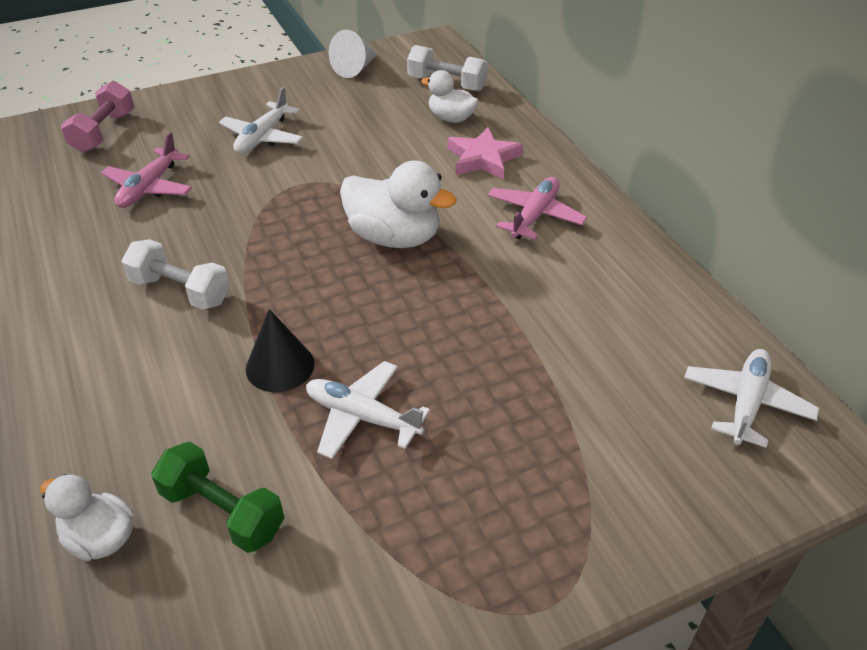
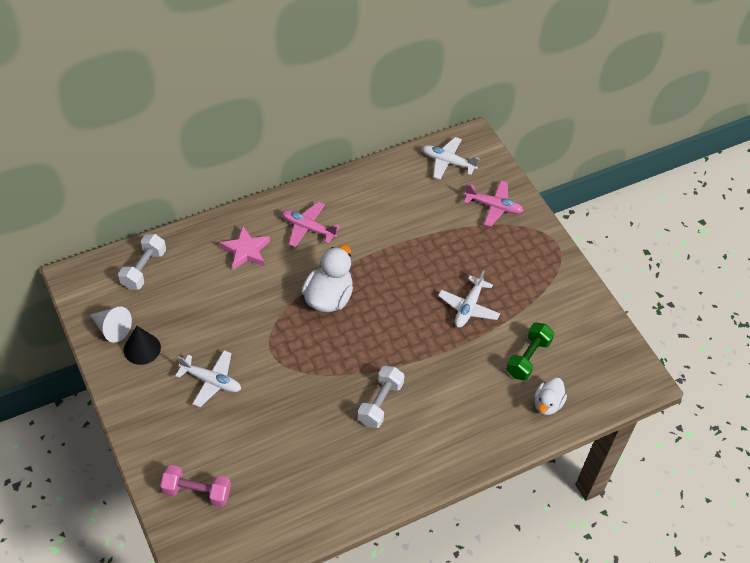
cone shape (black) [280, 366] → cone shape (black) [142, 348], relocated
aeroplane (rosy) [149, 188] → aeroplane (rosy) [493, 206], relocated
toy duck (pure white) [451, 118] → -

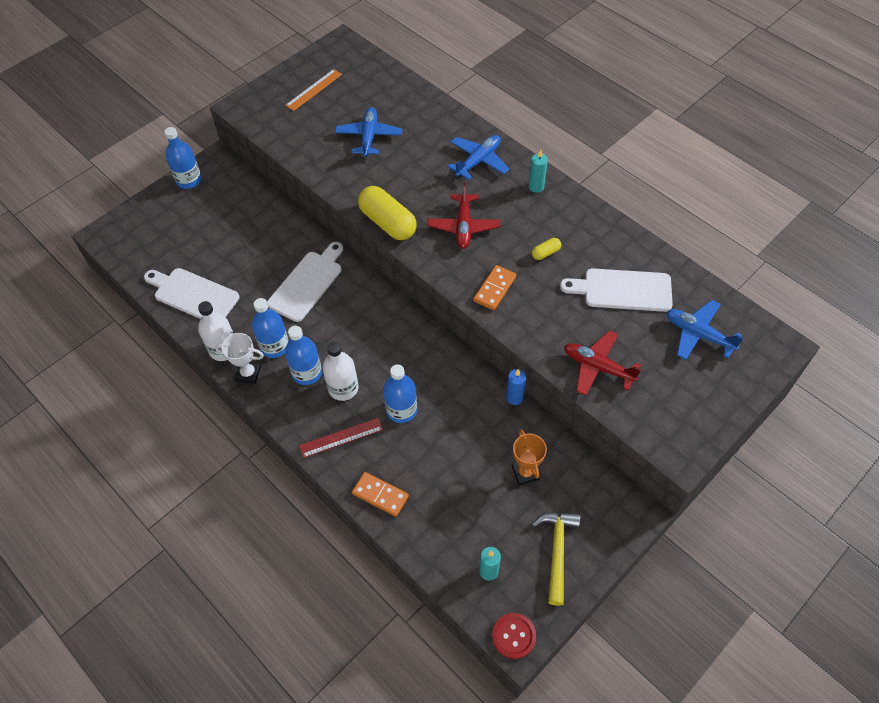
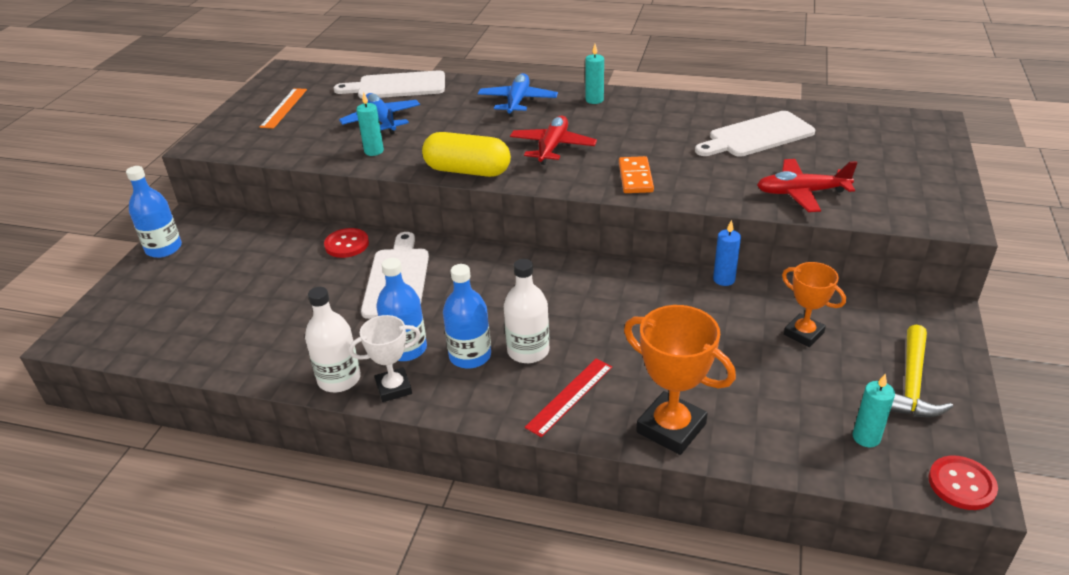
- → button (red) [347, 244]
bread board (pure white) [193, 295] → bread board (pure white) [397, 86], relocated
- → candle (aqua) [374, 151]
aeroplane (red) [463, 226] → aeroplane (red) [552, 147], 135 degrees counterclockwise
domino (orange-coloured) [380, 495] → award cup (orange-coloured) [671, 428]
hammer (bright yellow) [557, 551] → hammer (bright yellow) [911, 383], 135 degrees counterclockwise
flask (cobalt) [401, 410] → -
capsule (bright yellow) [545, 253] → -
aeroplane (cobalt) [698, 334] → -

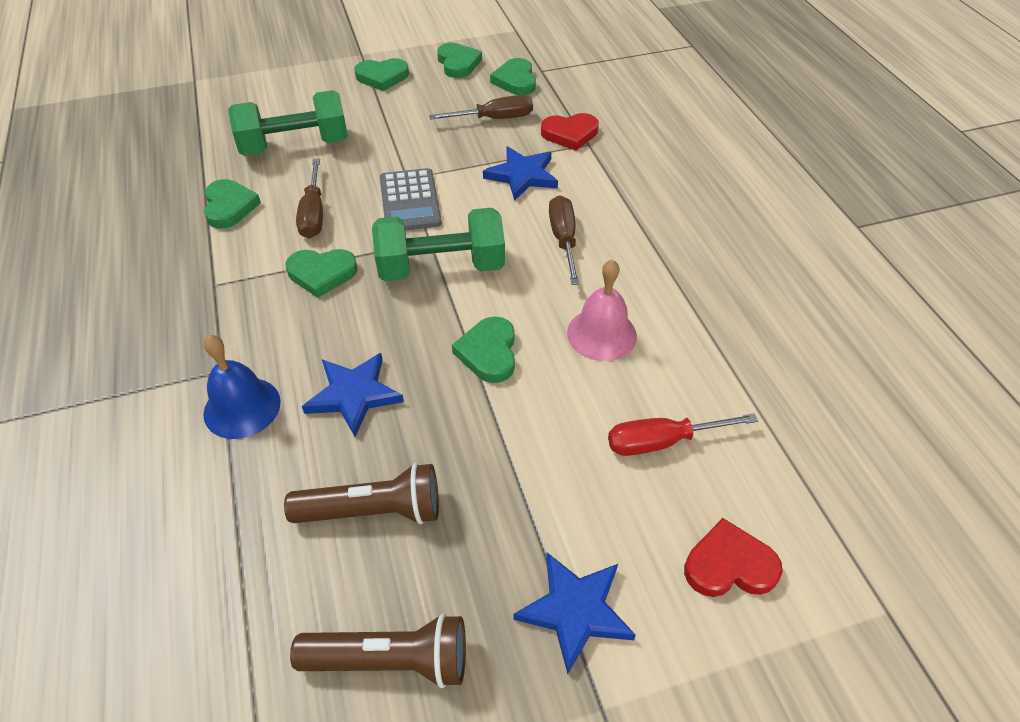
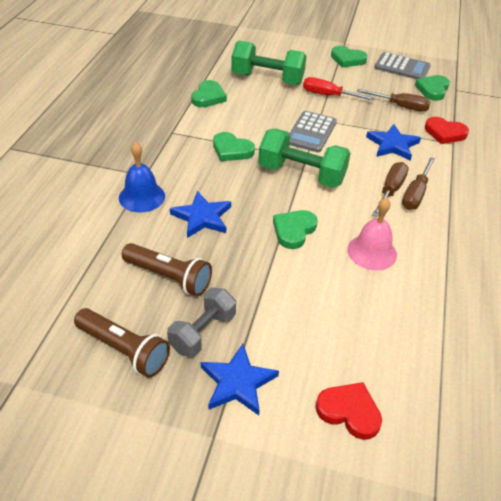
- → free weight (gray) [203, 332]
hand screwdriver (red) [662, 441] → hand screwdriver (red) [328, 95], relocated
love heart (leaf-green) [458, 63] → pocket calculator (gray) [402, 67]
hand screwdriver (brown) [313, 214] → hand screwdriver (brown) [416, 194], relocated

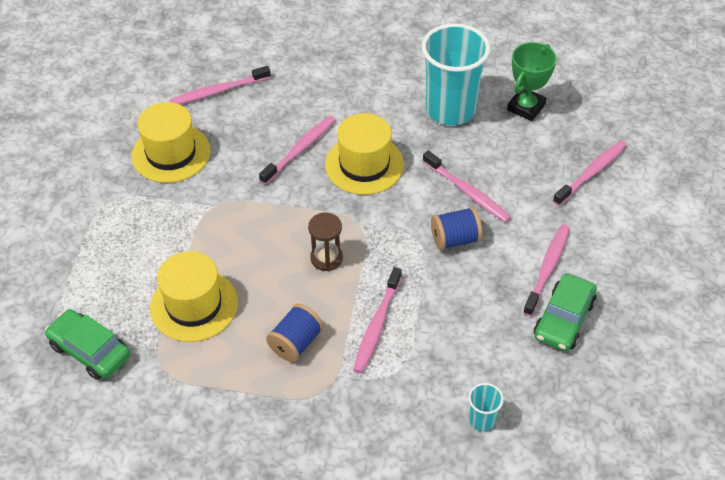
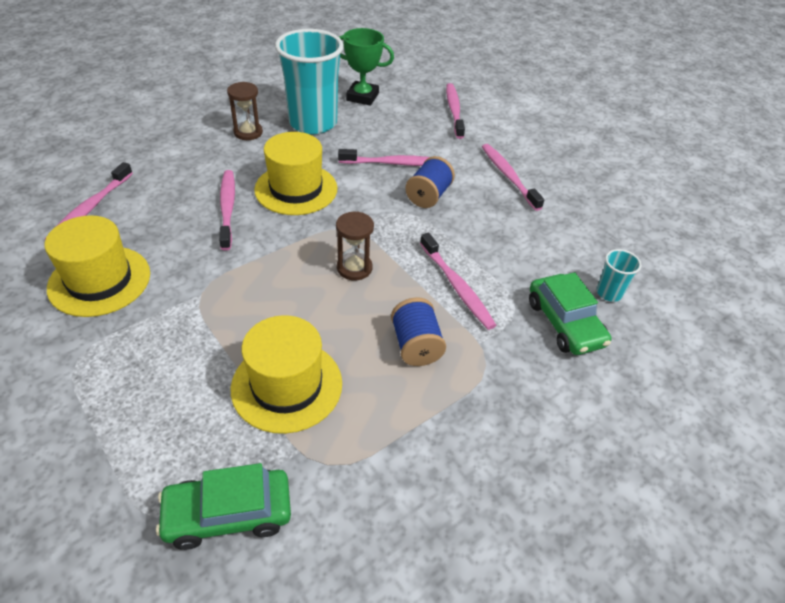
- → sandglass (brown) [248, 132]
award cup (leaf-green) [526, 107] → award cup (leaf-green) [362, 97], 60 degrees counterclockwise
automobile (leaf-green) [564, 319] → automobile (leaf-green) [565, 323], relocated

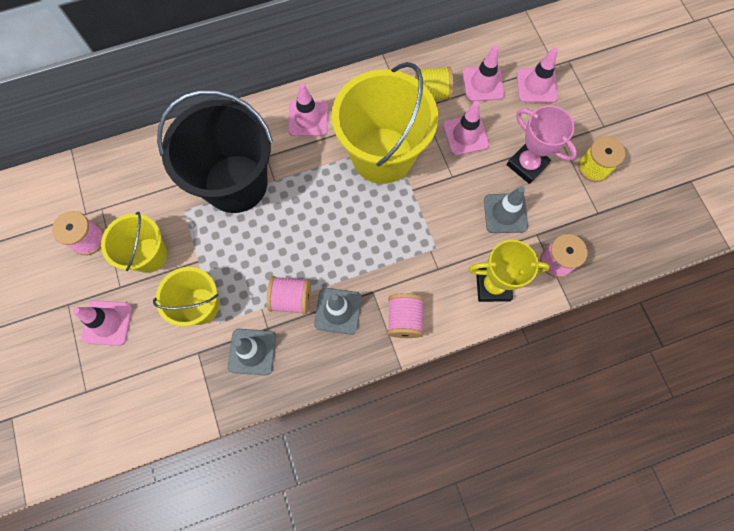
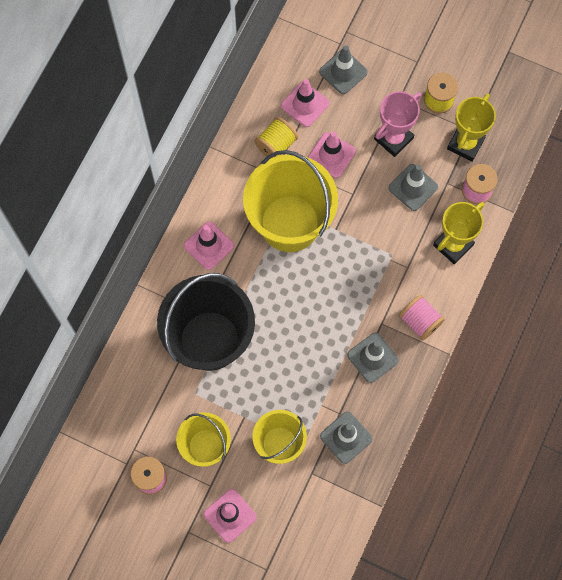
traffic cone (rosy) [536, 86] → traffic cone (gray) [343, 72]
award cup (rosy) [527, 165] → award cup (rosy) [393, 139], 45 degrees counterclockwise
- → award cup (bright yellow) [465, 144]
reel of thread (rosy) [291, 299] → -

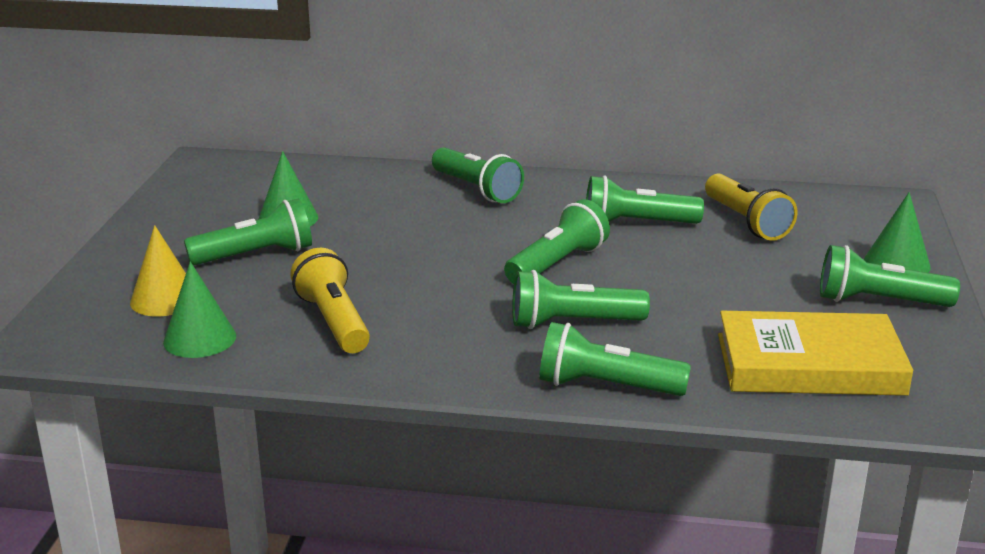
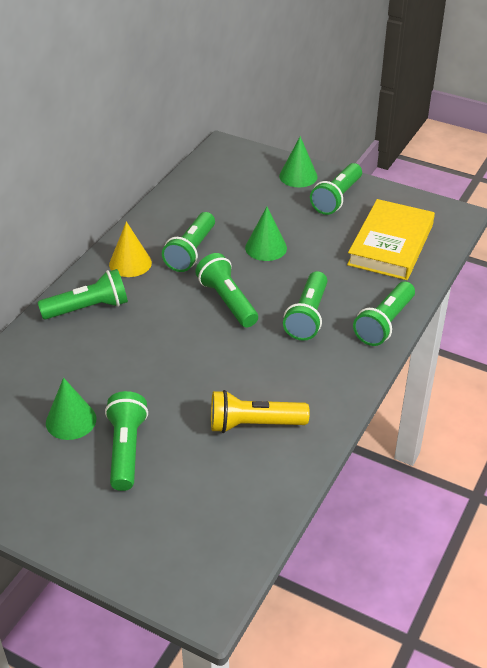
cone shape (bright yellow) [164, 299] → cone shape (bright yellow) [130, 263], relocated
cone shape (leaf-green) [199, 339] → cone shape (leaf-green) [266, 247], relocated
torch (bright yellow) [746, 222] → -

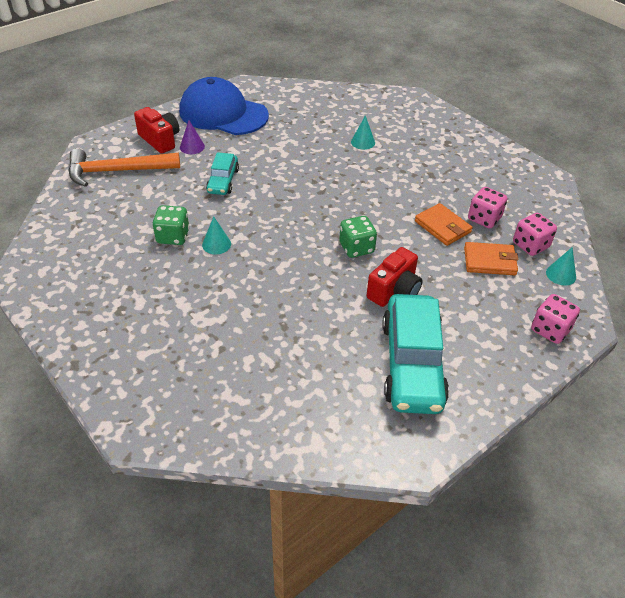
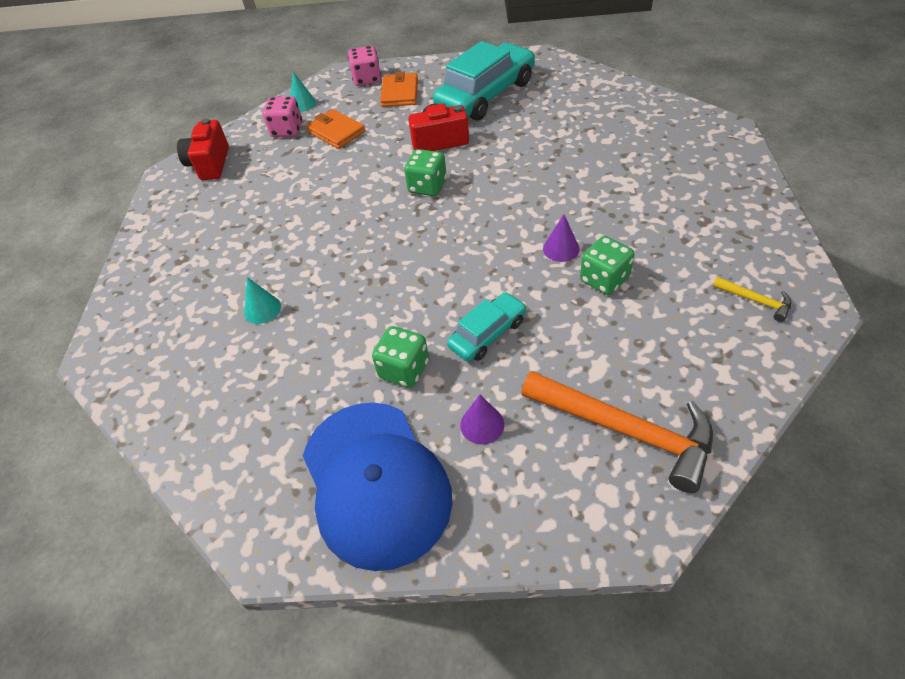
camera (red) [160, 140] → camera (red) [210, 164], relocated
- → dice (leaf-green) [404, 369]
wallet (orange-coloured) [442, 227] → wallet (orange-coloured) [399, 93], relocated
cone shape (aqua) [216, 244] → cone shape (violet) [561, 249]
- → hammer (bright yellow) [755, 300]
dice (rosy) [484, 219] → -

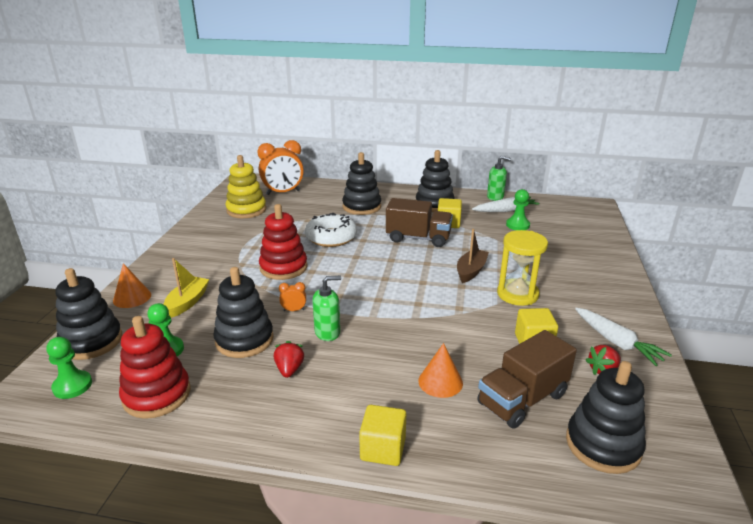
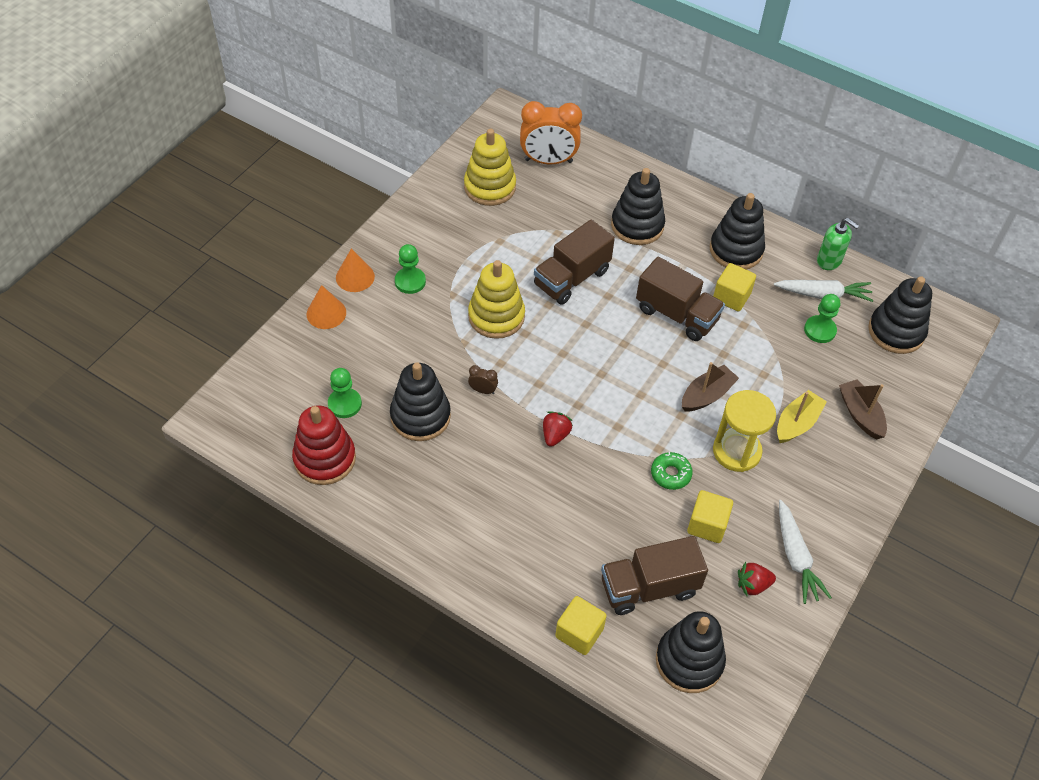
cone shape (orange-coloured) [440, 382] → cone shape (orange-coloured) [355, 277], relocated
game pawn (leaf-green) [72, 386] → game pawn (leaf-green) [410, 281], relocated
ring stacker (red) [283, 267] → ring stacker (bright yellow) [496, 316]
clock (orange-coloured) [294, 310] → clock (brown) [483, 390]
doughnut (pure white) [331, 237] → toy truck (brown) [572, 278]
toy strawberry (red) [289, 369] → toy strawberry (red) [555, 435], relocated
cube (bright yellow) [383, 449] → cube (bright yellow) [579, 633], relocated
- → doughnut (leaf-green) [670, 474]
boat (bright yellow) [187, 302] → boat (bright yellow) [797, 423], relocated
- → boat (brown) [860, 414]
ring stacker (black) [91, 341] → ring stacker (black) [896, 332], relocated
soap dispenser (leaf-green) [327, 332] → -

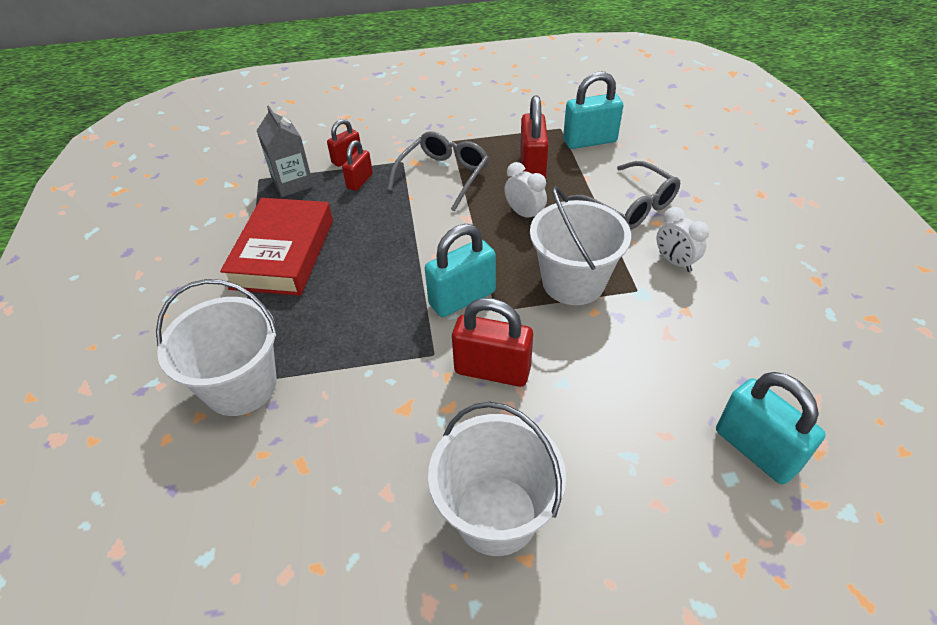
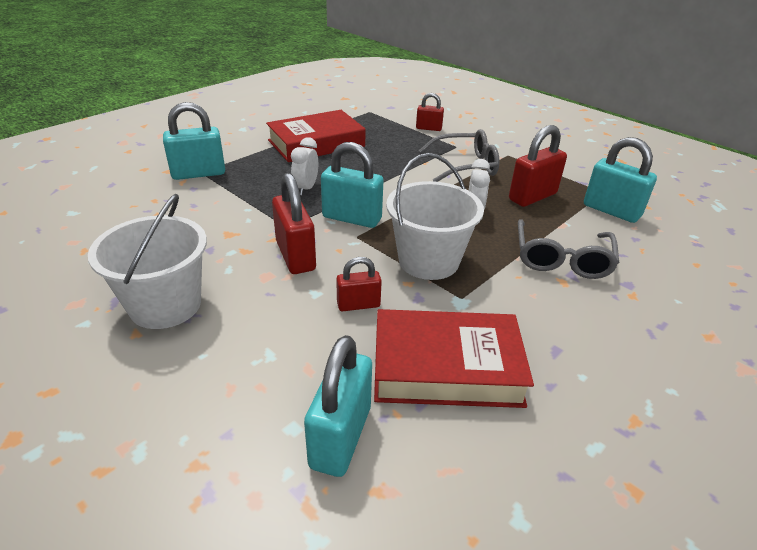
sand bucket (pure white) [241, 386] → small lock (aqua) [198, 173]
clock (pure white) [674, 262] → clock (pure white) [306, 188], relocated
small lock (red) [359, 181] → small lock (red) [358, 305], relocated
- → book (red) [446, 367]
carton (gray) [292, 183] → -

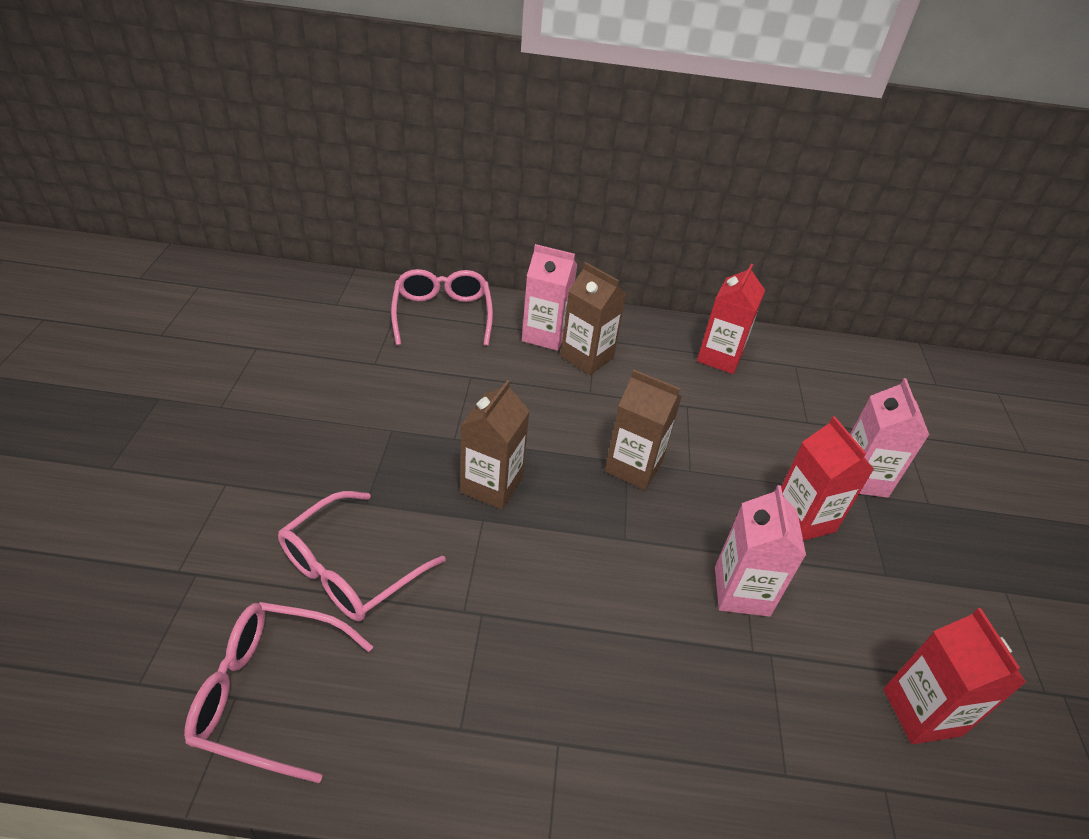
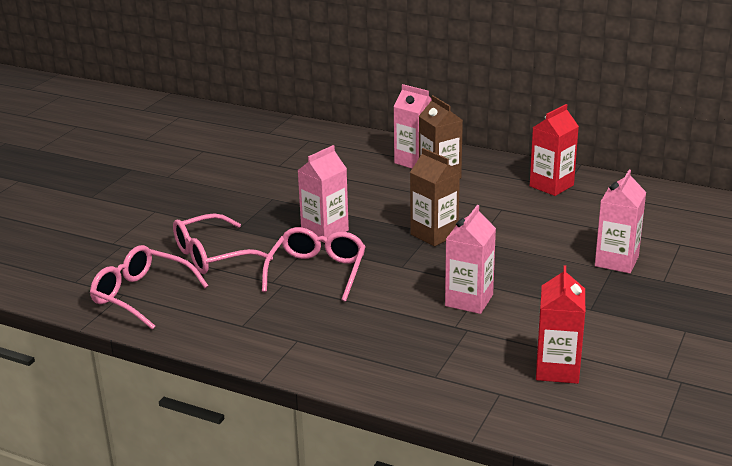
eyeglasses (rosy) [442, 315] → eyeglasses (rosy) [317, 272], relocated
carton (brown) [491, 485] → carton (rosy) [325, 231]
carton (red) [803, 519] → -

